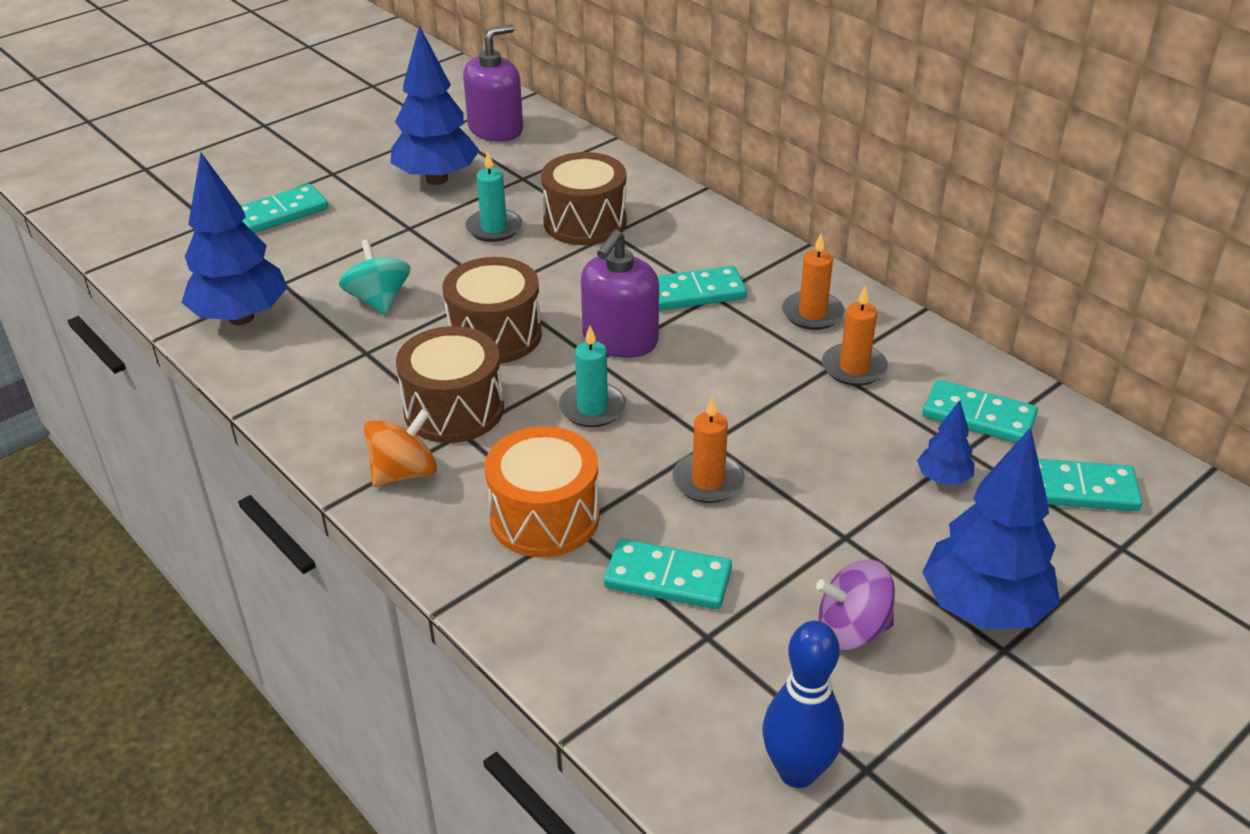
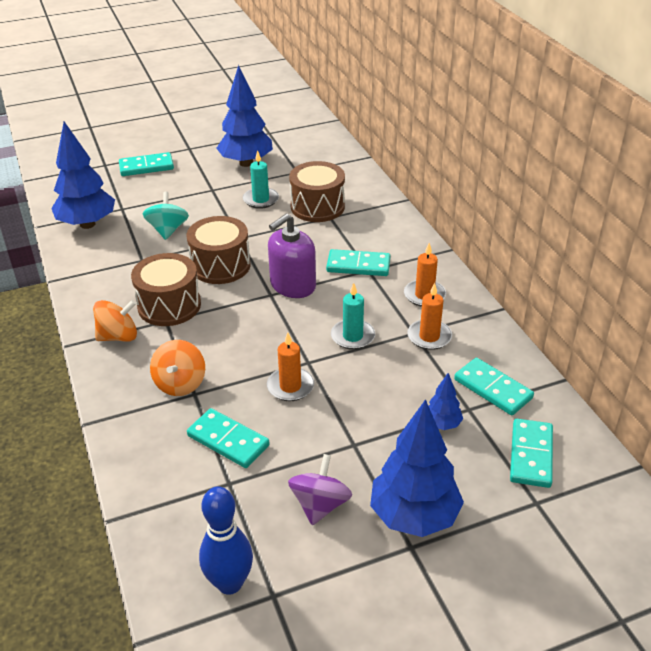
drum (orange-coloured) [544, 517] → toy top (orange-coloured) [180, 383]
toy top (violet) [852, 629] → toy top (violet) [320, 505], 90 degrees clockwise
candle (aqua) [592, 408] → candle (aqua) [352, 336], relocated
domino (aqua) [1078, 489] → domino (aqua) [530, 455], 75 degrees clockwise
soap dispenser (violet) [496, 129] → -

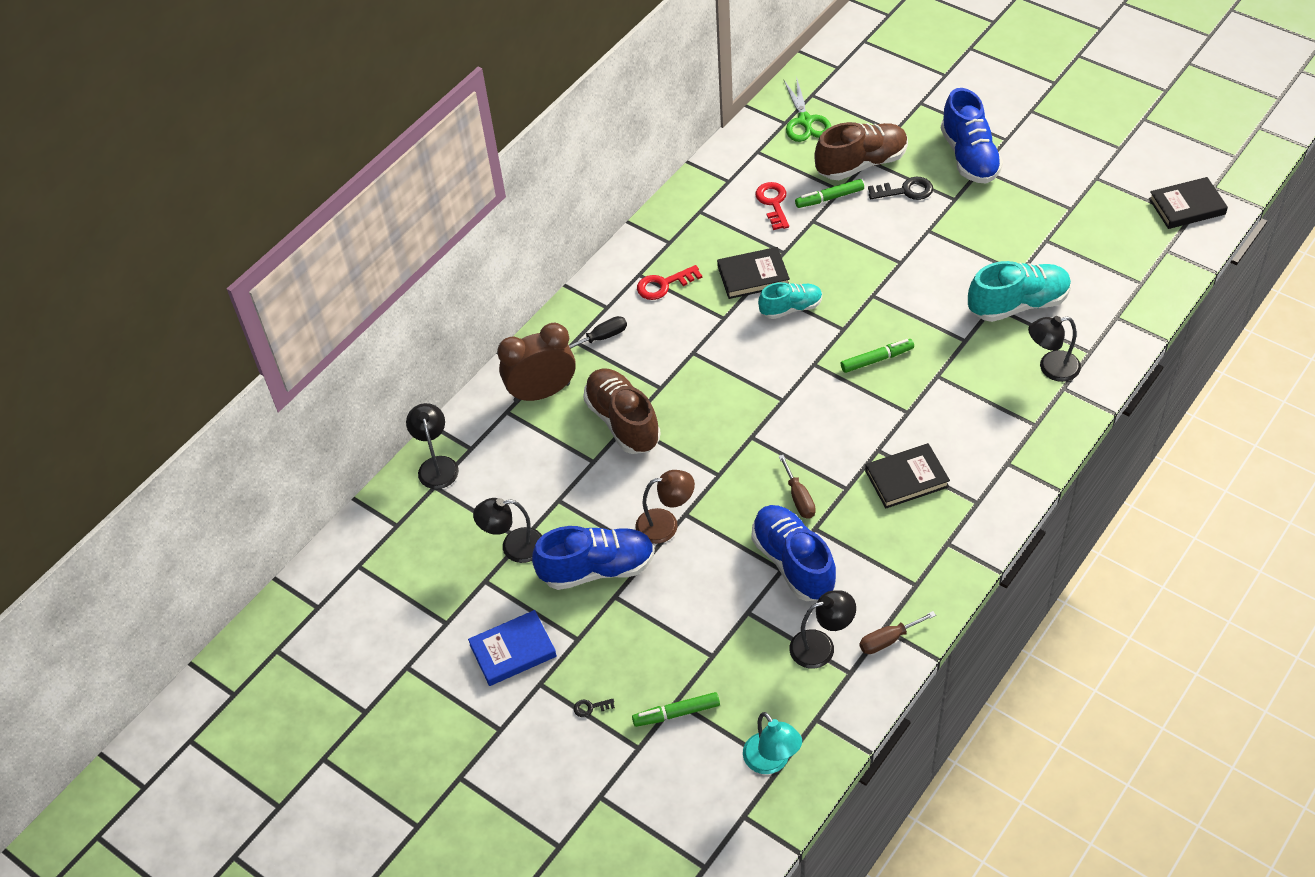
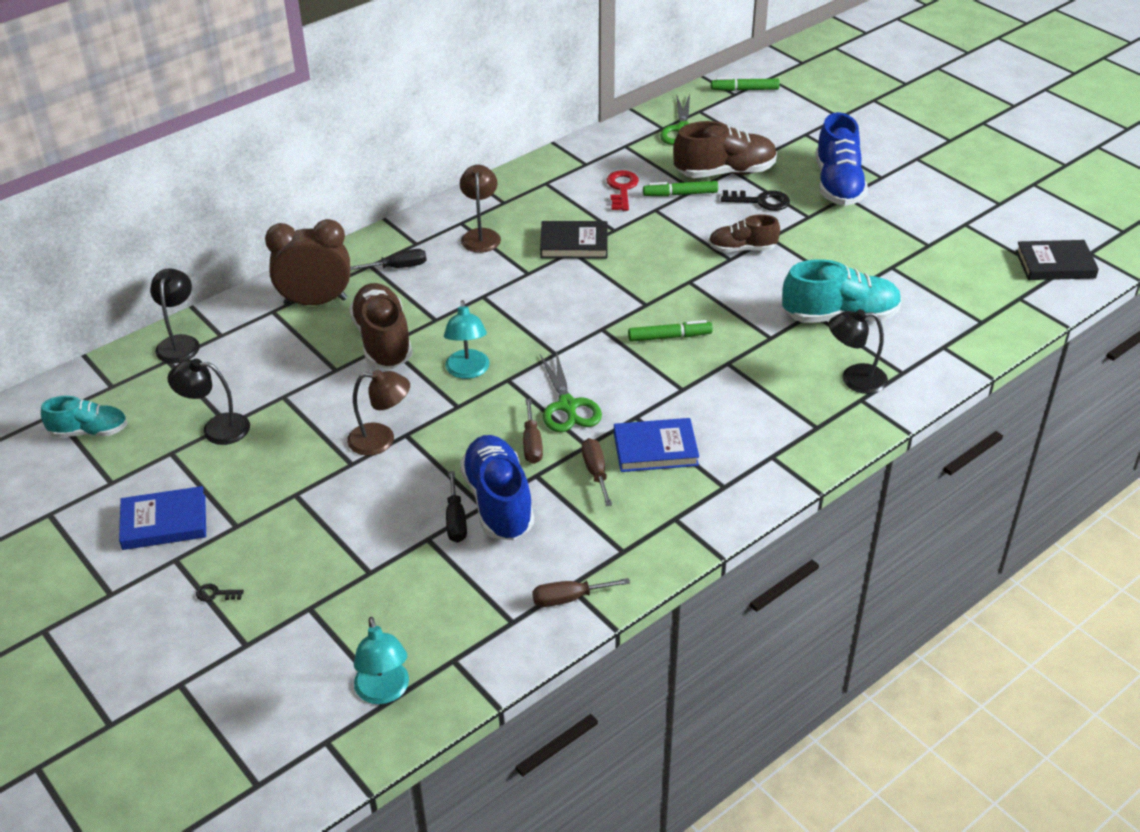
shoe (aqua) [791, 308] → shoe (aqua) [89, 431], relocated
- → reading lamp (aqua) [468, 371]
- → hand screwdriver (black) [456, 520]
latchkey (red) [663, 285] → reading lamp (brown) [481, 235]
- → scissors (leaf-green) [568, 406]
- → hand screwdriver (brown) [596, 472]
book (black) [906, 478] → book (cobalt) [655, 449]
- → shoe (brown) [742, 249]
marker (leaf-green) [676, 713] → marker (leaf-green) [744, 89], relocated
shoe (cobalt) [597, 569] → -
reading lamp (black) [821, 646] → -

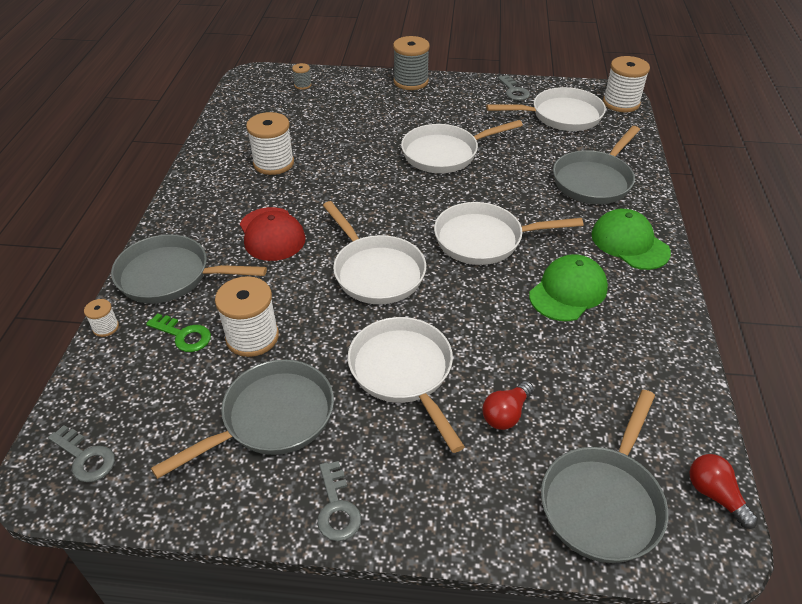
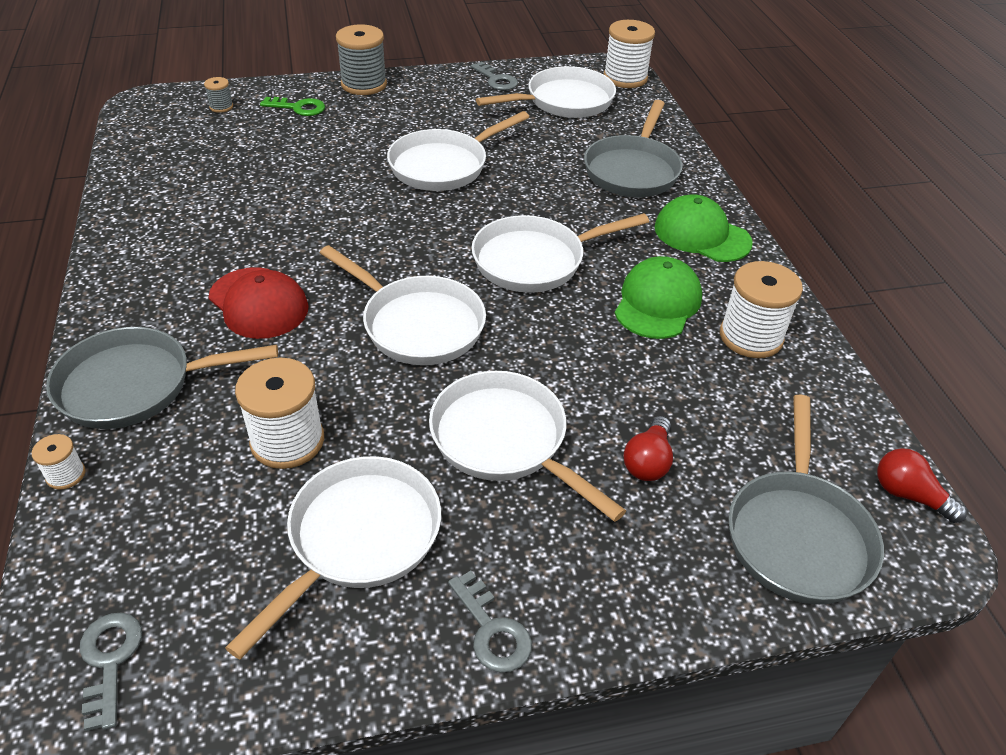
latchkey (gray) [85, 457] → latchkey (gray) [109, 661], 120 degrees counterclockwise
pan (gray) [272, 418] → pan (pure white) [358, 539]
latchkey (leaf-green) [183, 335] → latchkey (leaf-green) [298, 108], relocated
reel of thread (pure white) [273, 163] → reel of thread (pure white) [751, 337], relocated

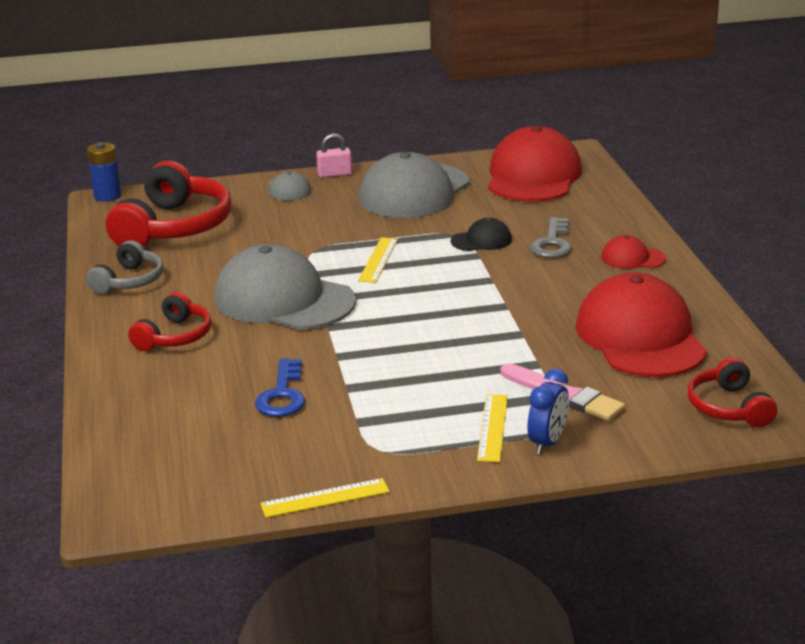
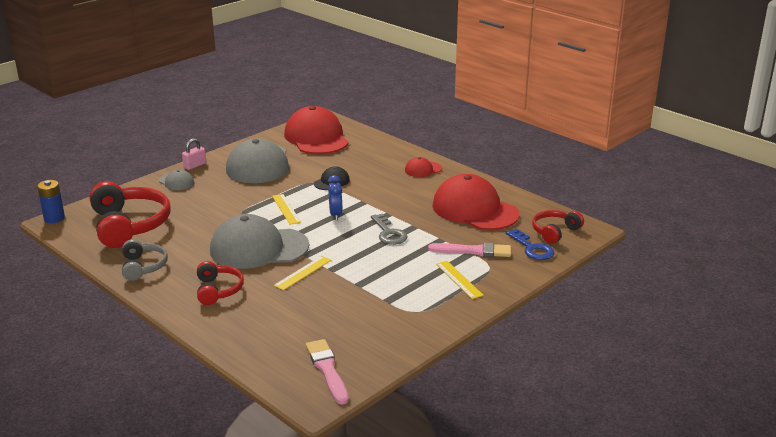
ruler (bright yellow) [325, 498] → ruler (bright yellow) [303, 273], relocated
- → paintbrush (rosy) [327, 369]
clock (cobalt) [547, 443] → clock (cobalt) [335, 215], relocated
latchkey (gray) [552, 243] → latchkey (gray) [389, 233], relocated
latchkey (cobalt) [282, 395] → latchkey (cobalt) [532, 248], relocated
headset (red) [728, 407] → headset (red) [554, 232], 90 degrees clockwise

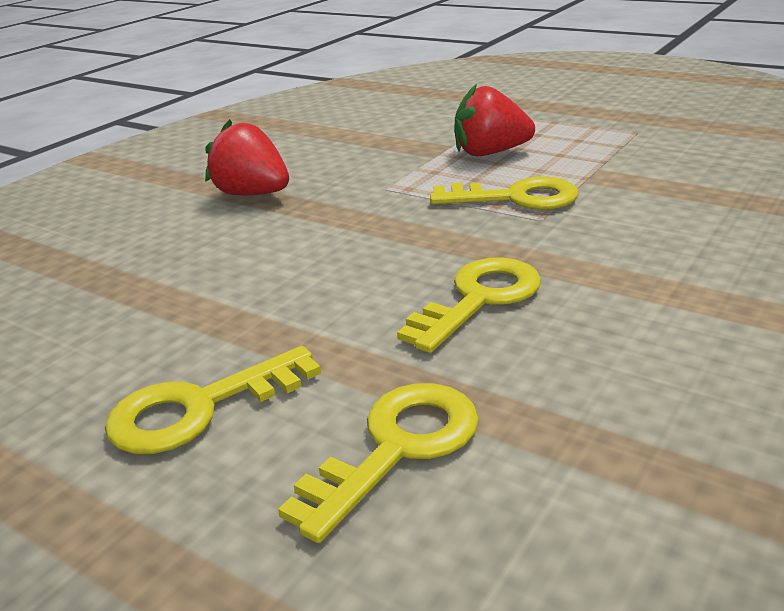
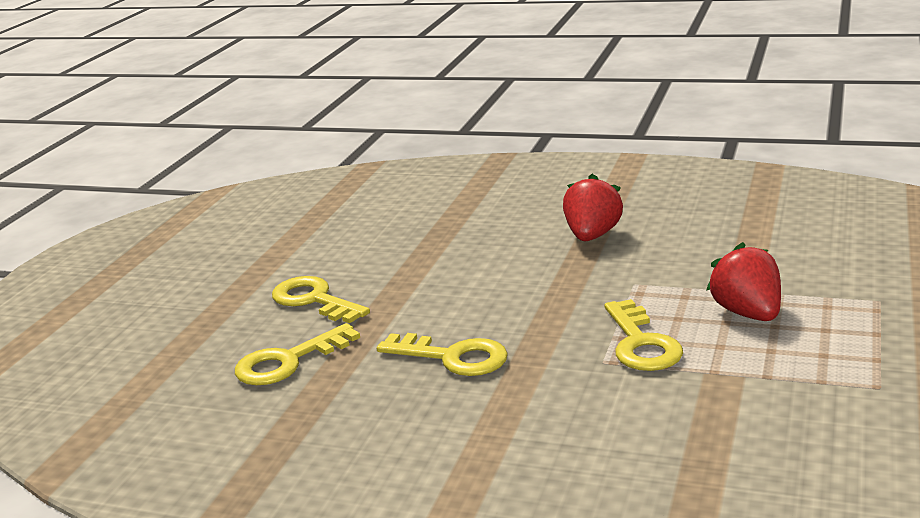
latchkey (bright yellow) [397, 447] → latchkey (bright yellow) [288, 361], 120 degrees clockwise

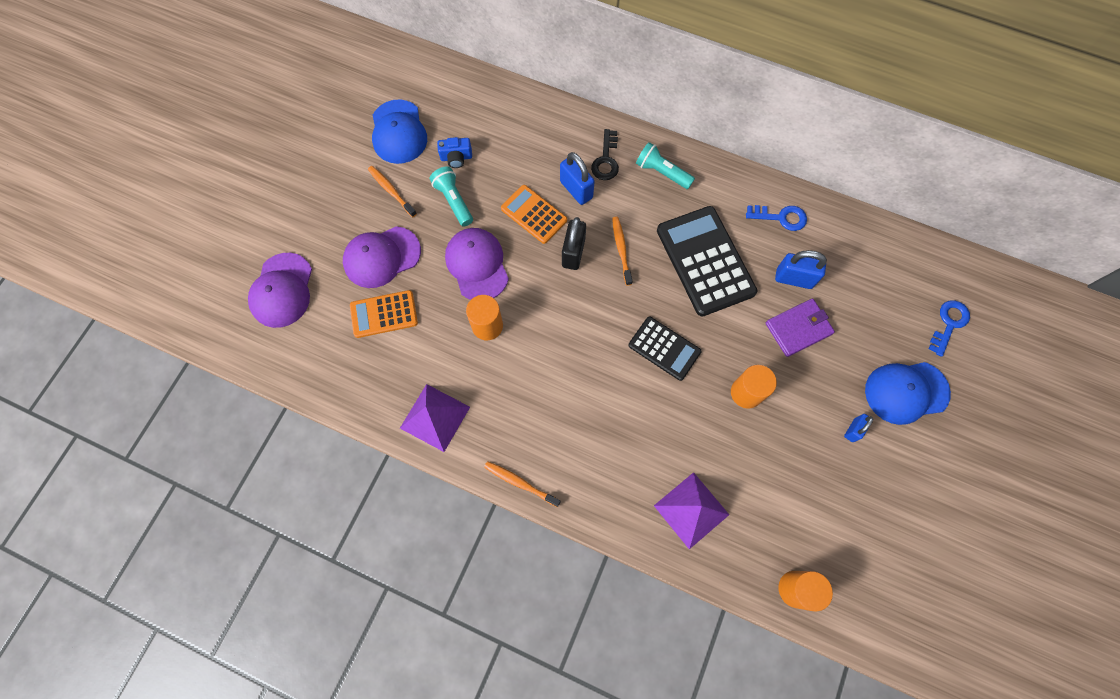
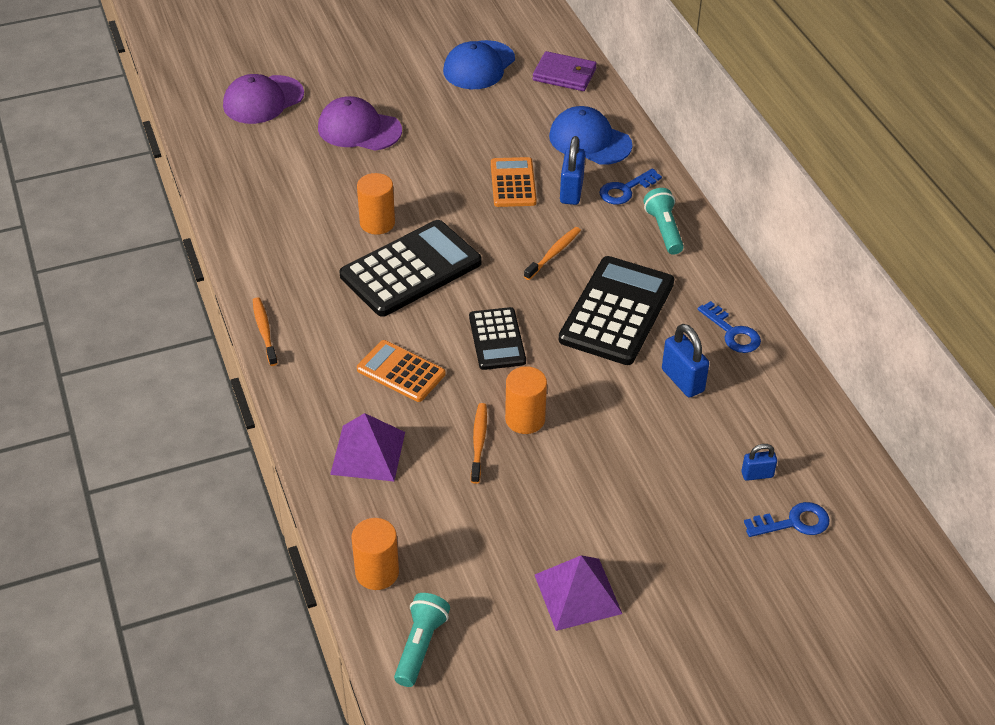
- → pocket calculator (black) [411, 269]
pocket calculator (orange-coloured) [384, 314] → pocket calculator (orange-coloured) [401, 372], relocated
torch (aqua) [454, 201] → torch (aqua) [420, 646], relocated
tooth brush (orange-coloured) [391, 191] → tooth brush (orange-coloured) [479, 442], relocated
wallet (violet) [798, 328] → wallet (violet) [564, 74], relocated
solid pyramid (violet) [435, 417] → solid pyramid (violet) [578, 594], relocated
baseball cap (cobalt) [906, 392] → baseball cap (cobalt) [589, 140], relocated
latchkey (black) [606, 160] → latchkey (cobalt) [625, 190]
small lock (cobalt) [853, 430] → small lock (cobalt) [757, 474], relocated
camera (cobalt) [456, 158] → -
baseball cap (violet) [477, 265] → -
small lock (black) [573, 253] → -

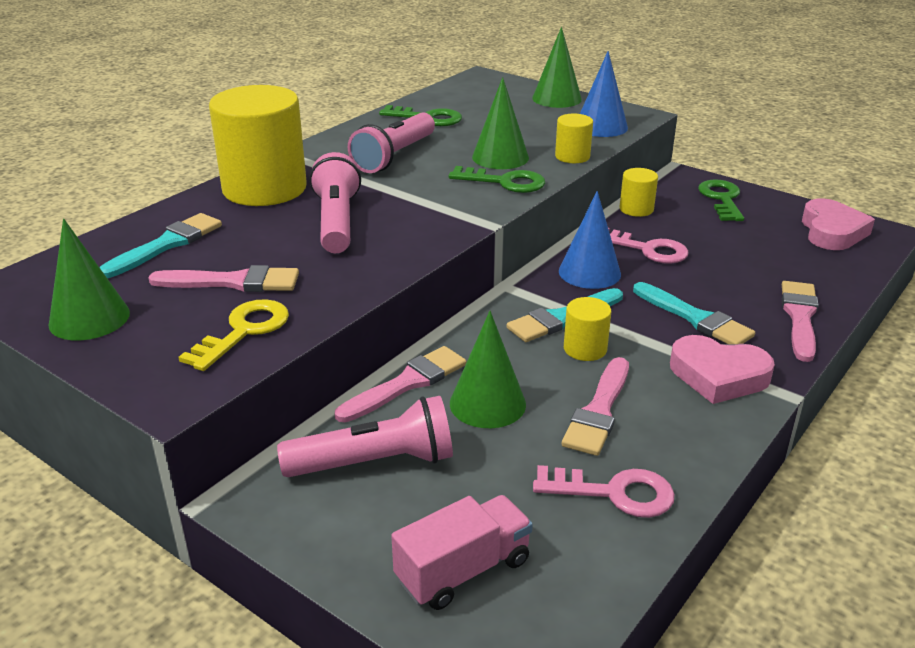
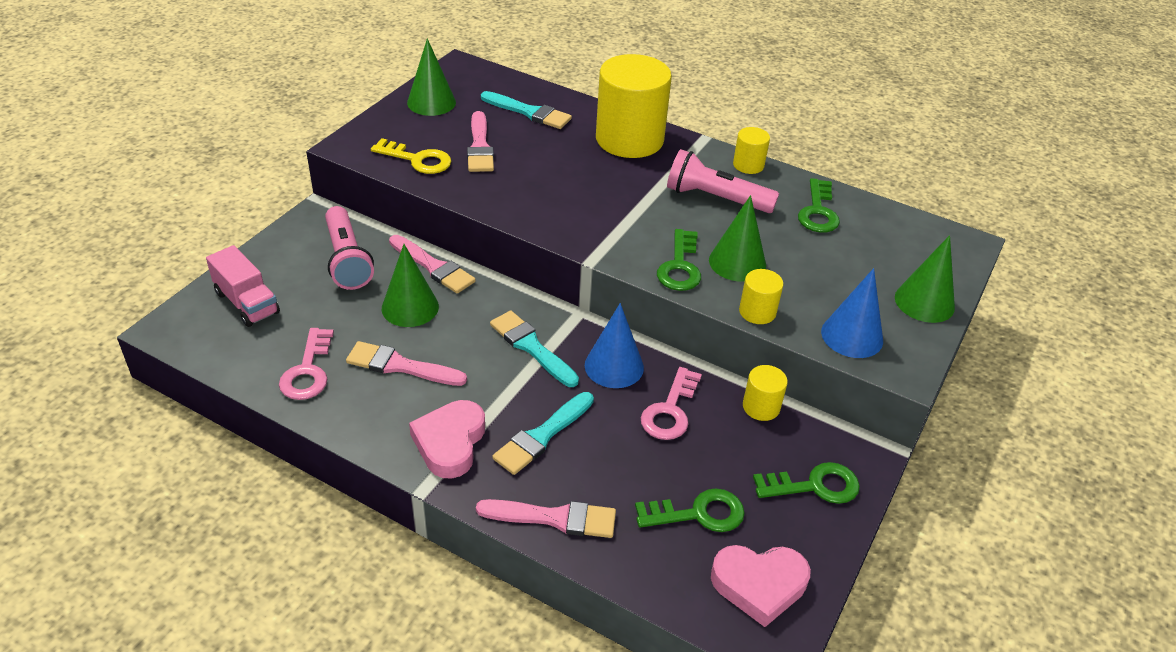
- → latchkey (leaf-green) [698, 513]
cylinder (bright yellow) [585, 349] → cylinder (bright yellow) [748, 165], relocated
torch (rosy) [336, 222] → -

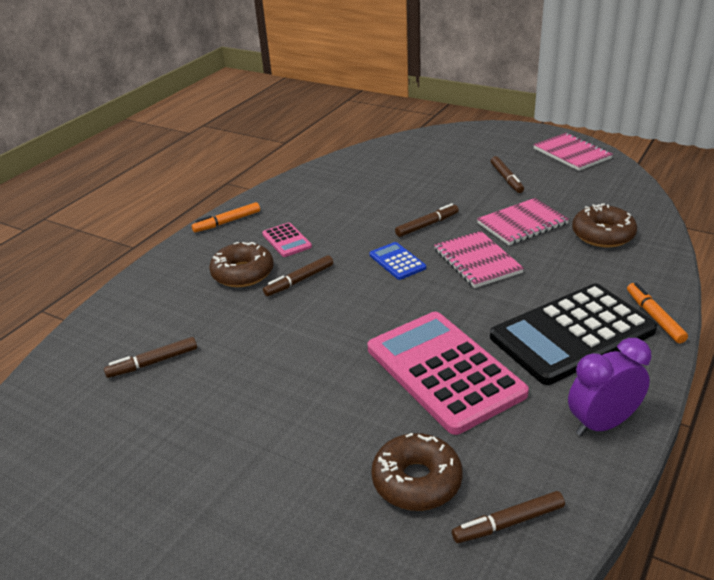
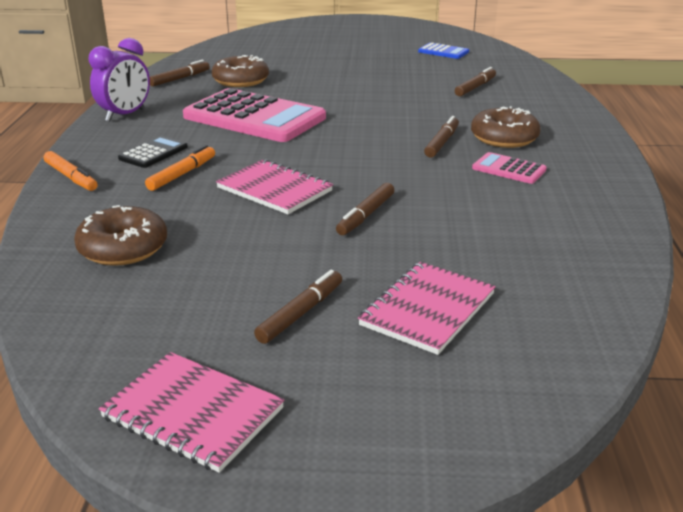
pocket calculator (black) [572, 334] → pocket calculator (black) [153, 153], x0.44
marker (orange-coloured) [227, 222] → marker (orange-coloured) [182, 174], relocated
marker (brown) [506, 179] → marker (brown) [300, 313], 75 degrees clockwise
exercise book (rosy) [522, 224] → exercise book (rosy) [427, 309], relocated
pocket calculator (cobalt) [397, 261] → pocket calculator (cobalt) [443, 52], relocated

